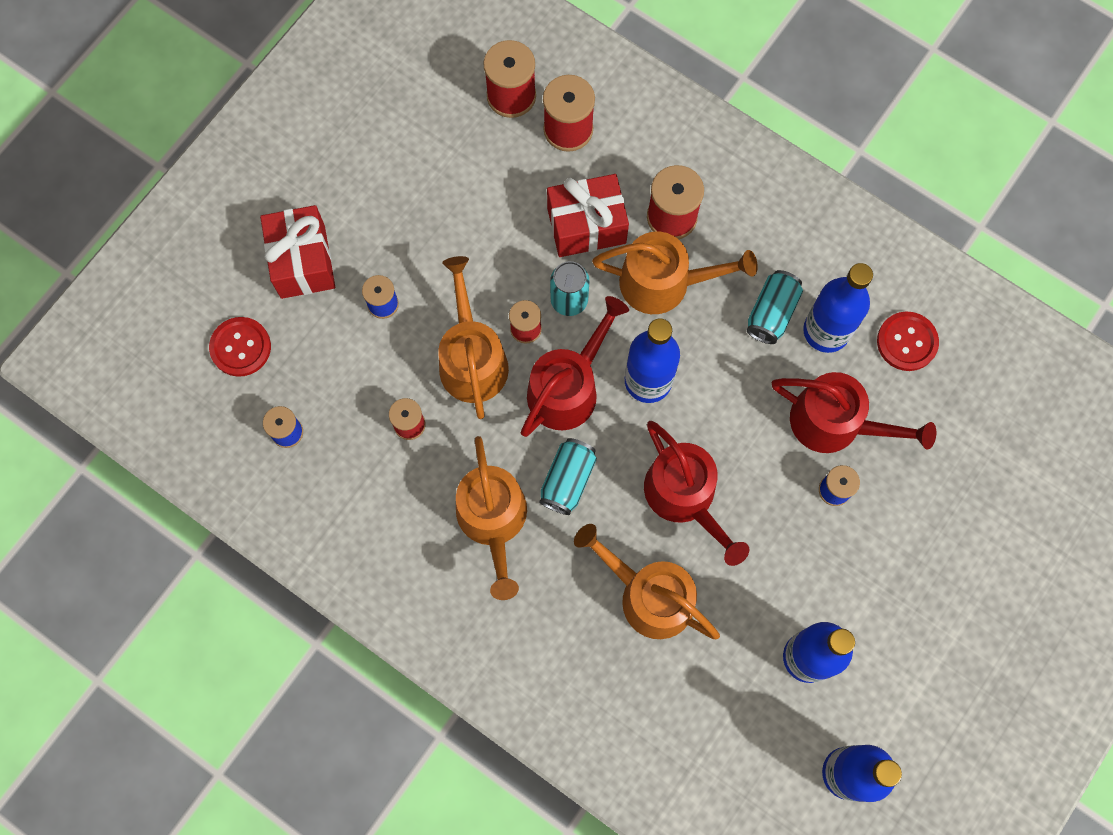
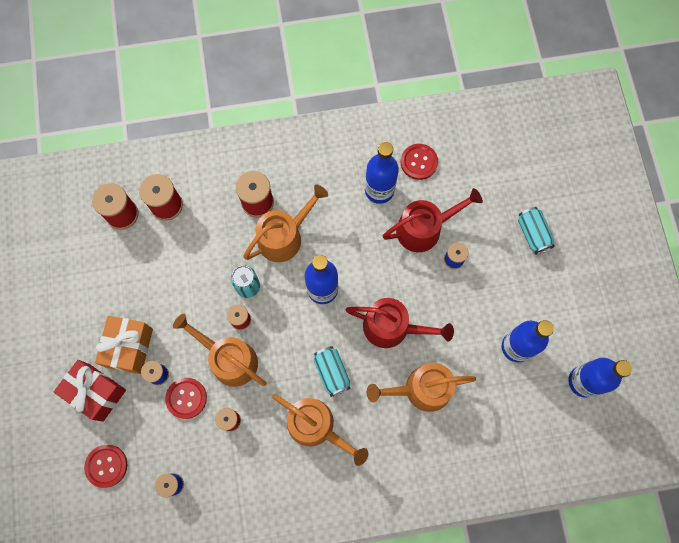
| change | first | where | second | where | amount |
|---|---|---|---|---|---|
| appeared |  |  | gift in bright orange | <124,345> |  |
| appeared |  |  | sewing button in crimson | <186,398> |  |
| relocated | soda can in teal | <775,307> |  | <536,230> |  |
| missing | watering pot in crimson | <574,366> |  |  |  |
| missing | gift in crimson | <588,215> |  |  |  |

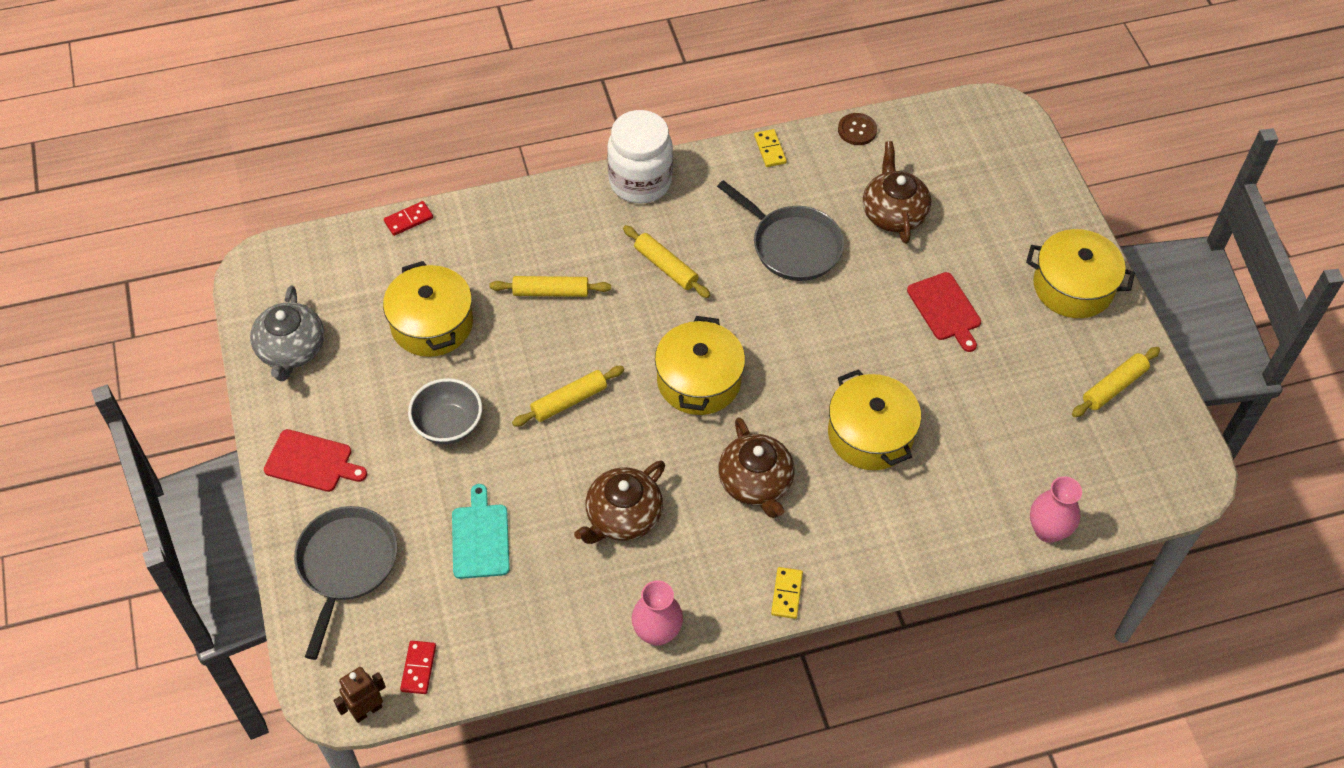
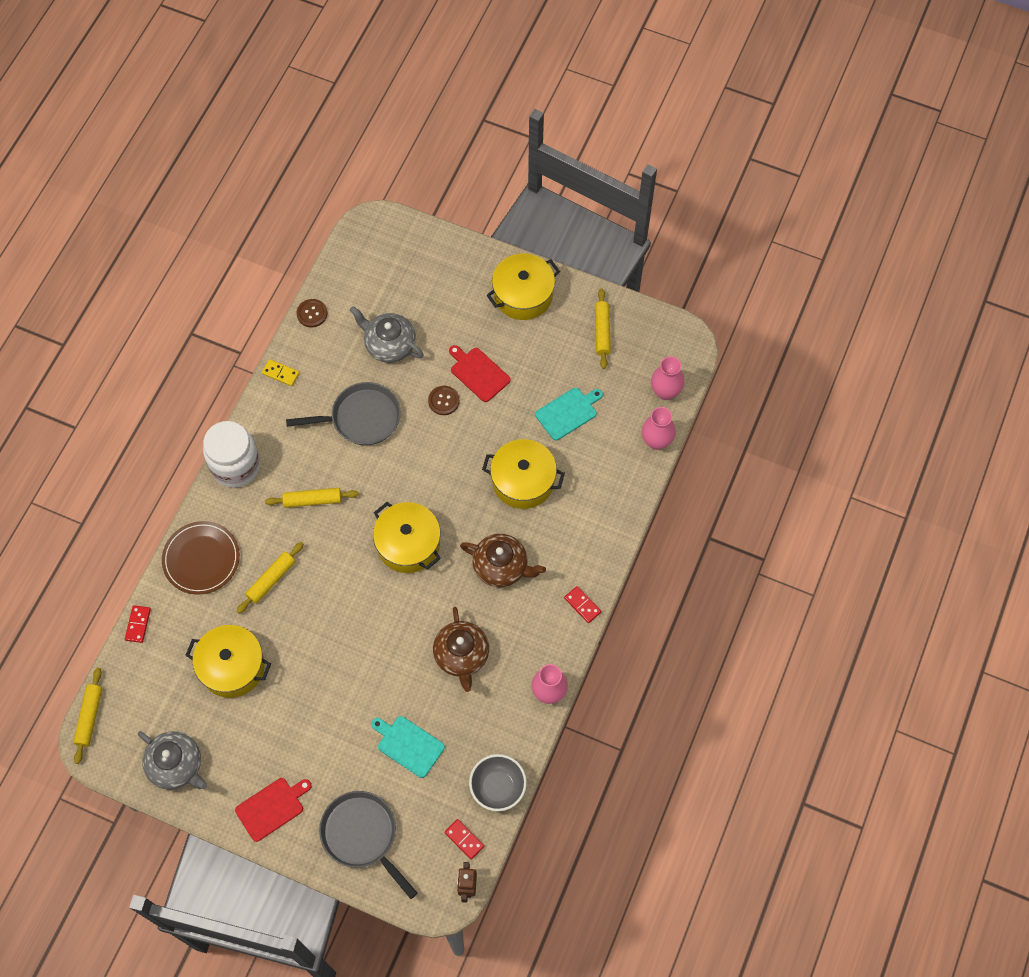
| change | first | where | second | where | amount |
|---|---|---|---|---|---|
| relocated | rolling pin in yellow | <568,396> |  | <87,716> |  |
| appeared |  |  | flat dish in russet | <201,558> |  |
| colour | tea pot in russet | <897,192> | tea pot in ash-grey | <387,334> |  |
| appeared |  |  | sewing button in russet | <444,400> |  |
| spun | chopping board in crimson | <944,312> |  | <480,373> | 150 degrees counterclockwise |
| relocated | serving bowl in ash-grey | <445,411> |  | <498,782> |  |
| appeared |  |  | chopping board in teal | <569,414> |  |
| colour | domino piece in yellow | <787,593> | domino piece in crimson | <582,604> |  |
| appeared |  |  | vase in rosy | <667,378> |  |

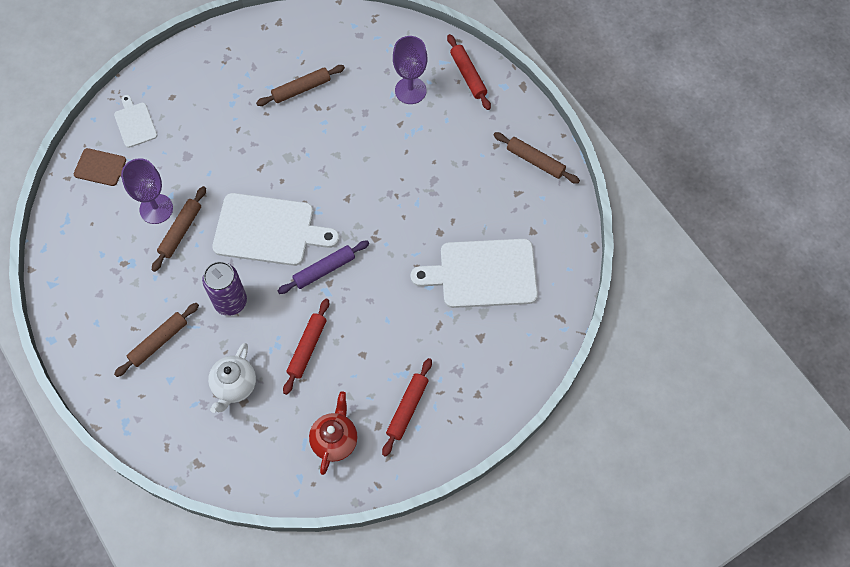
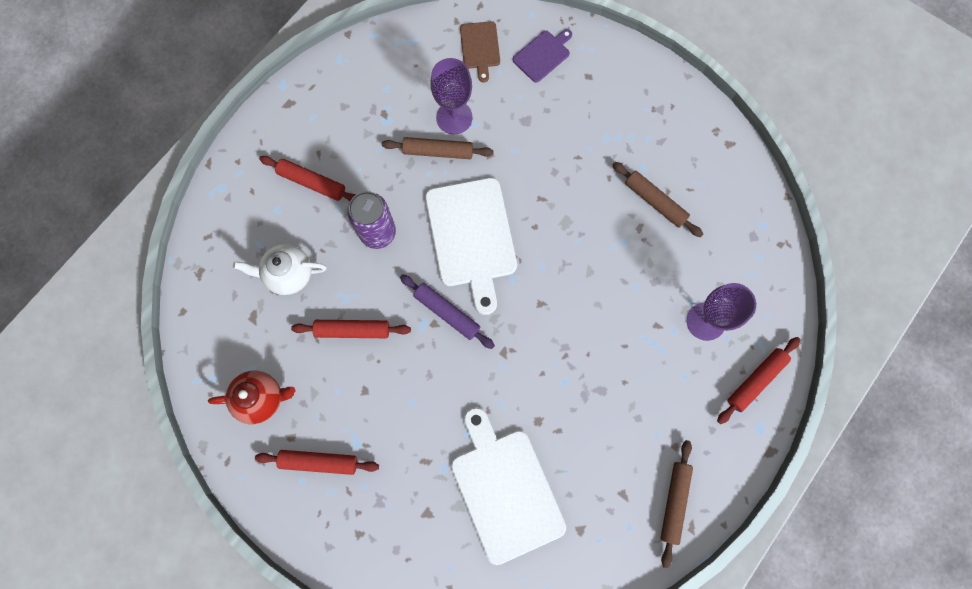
| change | first | where | second | where | amount |
|---|---|---|---|---|---|
| colour | rolling pin in russet | <156,340> | rolling pin in crimson | <307,178> |  |
| colour | chopping board in snow-white | <135,121> | chopping board in violet | <542,56> |  |

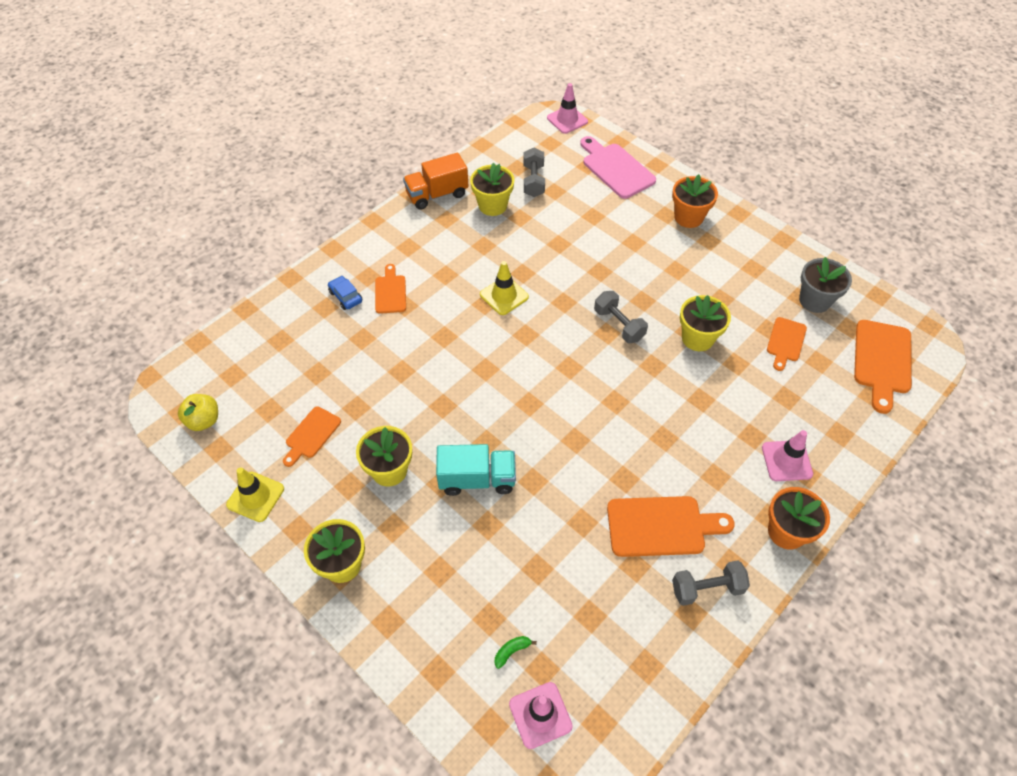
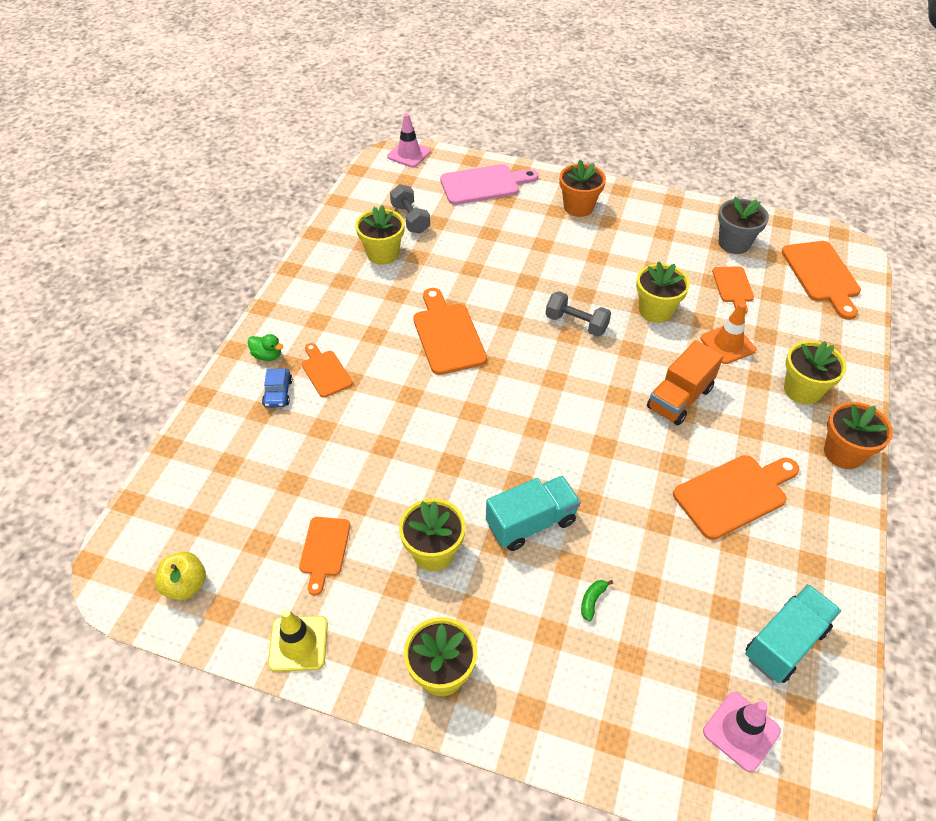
| change | first | where | second | where | amount |
|---|---|---|---|---|---|
| appeared |  |  | duck in emerald | <265,347> |  |
| spun | automobile in cobalt | <345,293> |  | <277,388> | 120 degrees counterclockwise |
| exchanged | safety cone in yellow | <504,288> | chopping board in bright orange | <450,331> |  |
| spun | chopping board in rosy | <618,167> |  | <489,184> | 135 degrees clockwise |
| relocated | banana in emerald | <515,652> |  | <597,600> |  |
| relocated | lorry in bright orange | <436,181> |  | <685,382> |  |
| appeared |  |  | safety cone in bright orange | <728,333> |  |
| appeared |  |  | lorry in teal | <793,633> |  |
| exchanged | safety cone in rosy | <787,455> | flower pot in yellow | <815,372> |  |
| missing | hand weight in ash-grey | <711,583> |  |  |  |

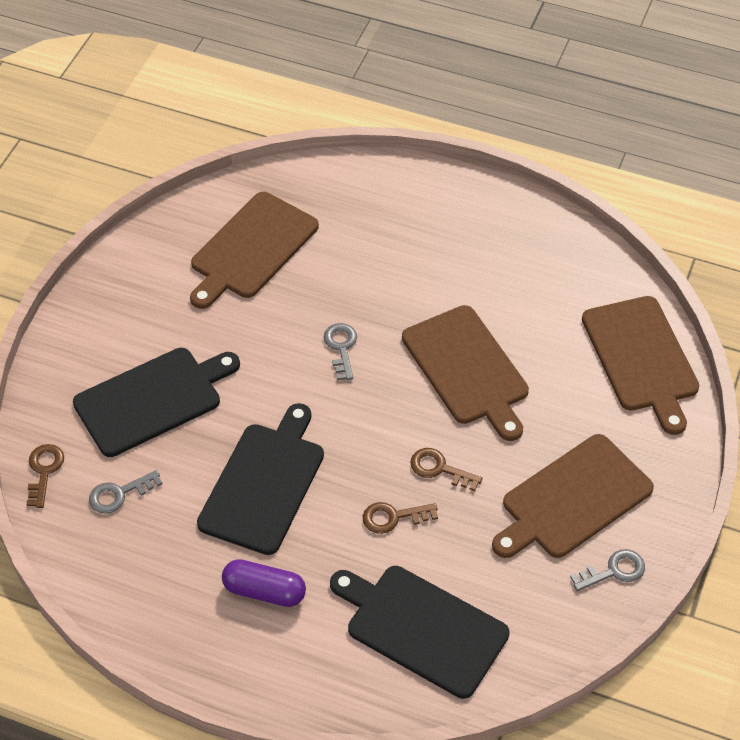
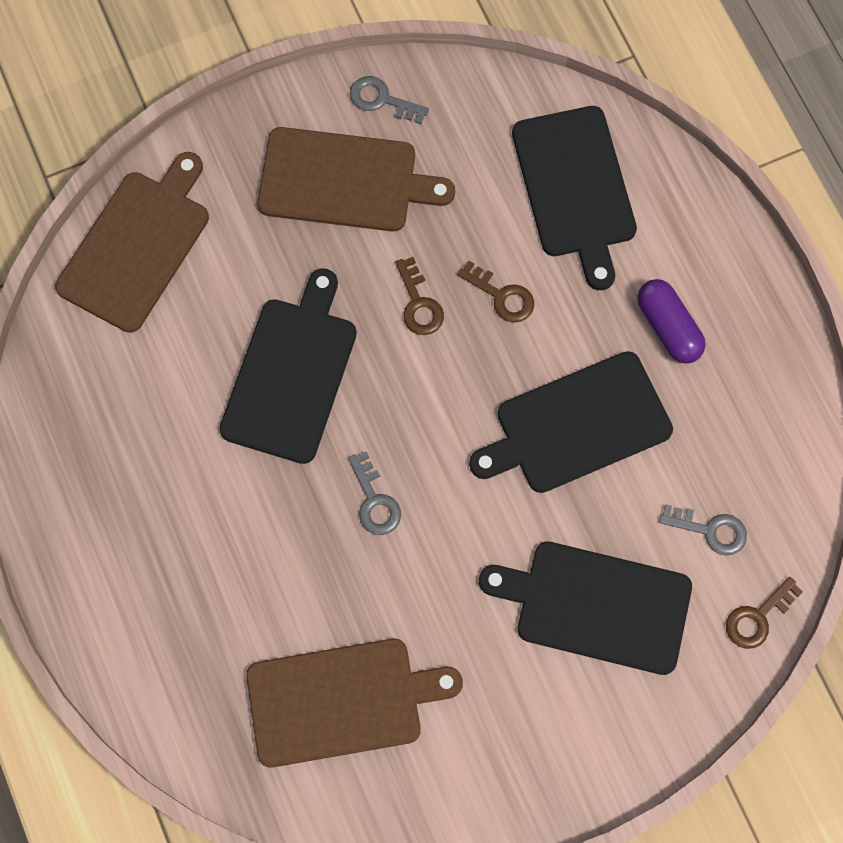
| change | first | where | second | where | amount |
|---|---|---|---|---|---|
| colour | chopping board in russet | <465,373> | chopping board in ebony | <288,366> |  |
| spun | key in ash-grey | <340,351> |  | <374,493> | 60 degrees counterclockwise |

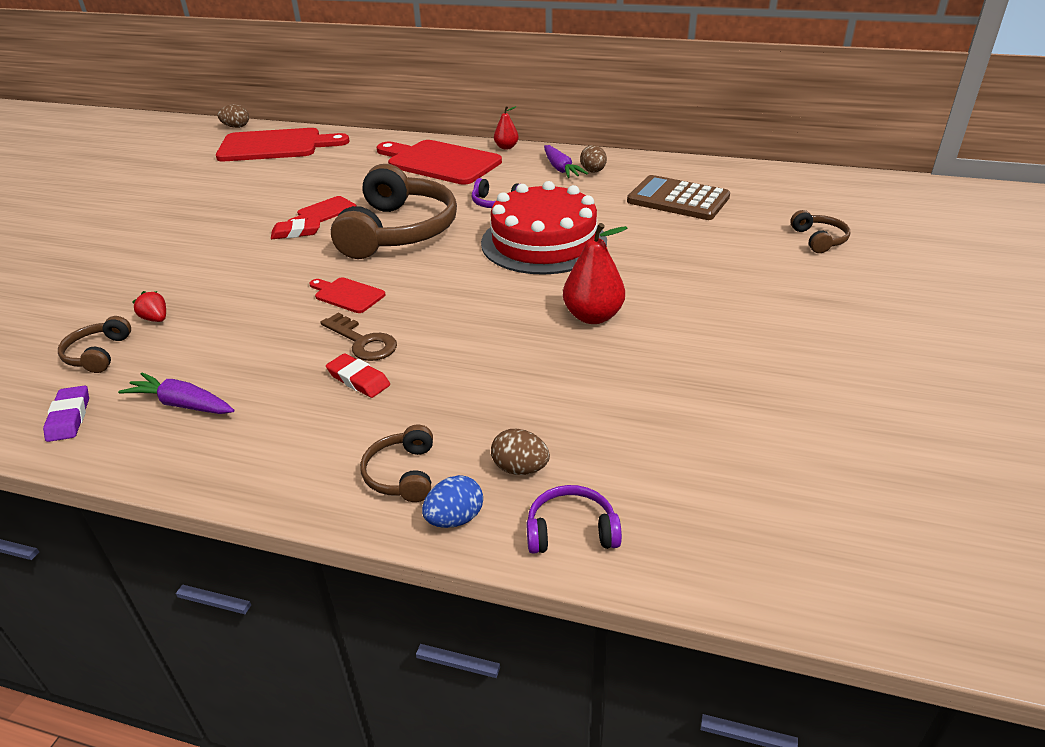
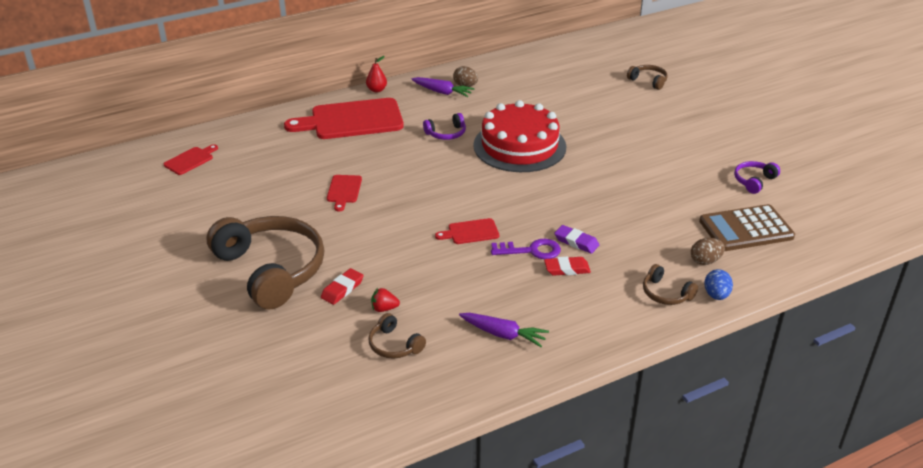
| change | first | where | second | where | amount |
|---|---|---|---|---|---|
| size | chopping board in crimson | <283,144> |  | <191,159> | x0.46 |
| relocated | over-ear headphones in russet | <394,211> |  | <265,263> |  |
| relocated | eraser in crimson | <295,228> |  | <342,286> |  |
| spun | root vegetable in violet | <176,393> |  | <504,330> | 135 degrees counterclockwise |
| colour | key in russet | <358,336> | key in violet | <526,249> |  |
| relocated | eraser in violet | <66,413> |  | <576,239> |  |
| relocated | adding machine in russet | <678,197> |  | <747,227> |  |
| relocated | over-ear headphones in violet | <574,519> |  | <757,177> |  |
| missing | toy egg in russet | <233,116> |  |  |  |
| missing | pear fruit in crimson | <595,273> |  |  |  |

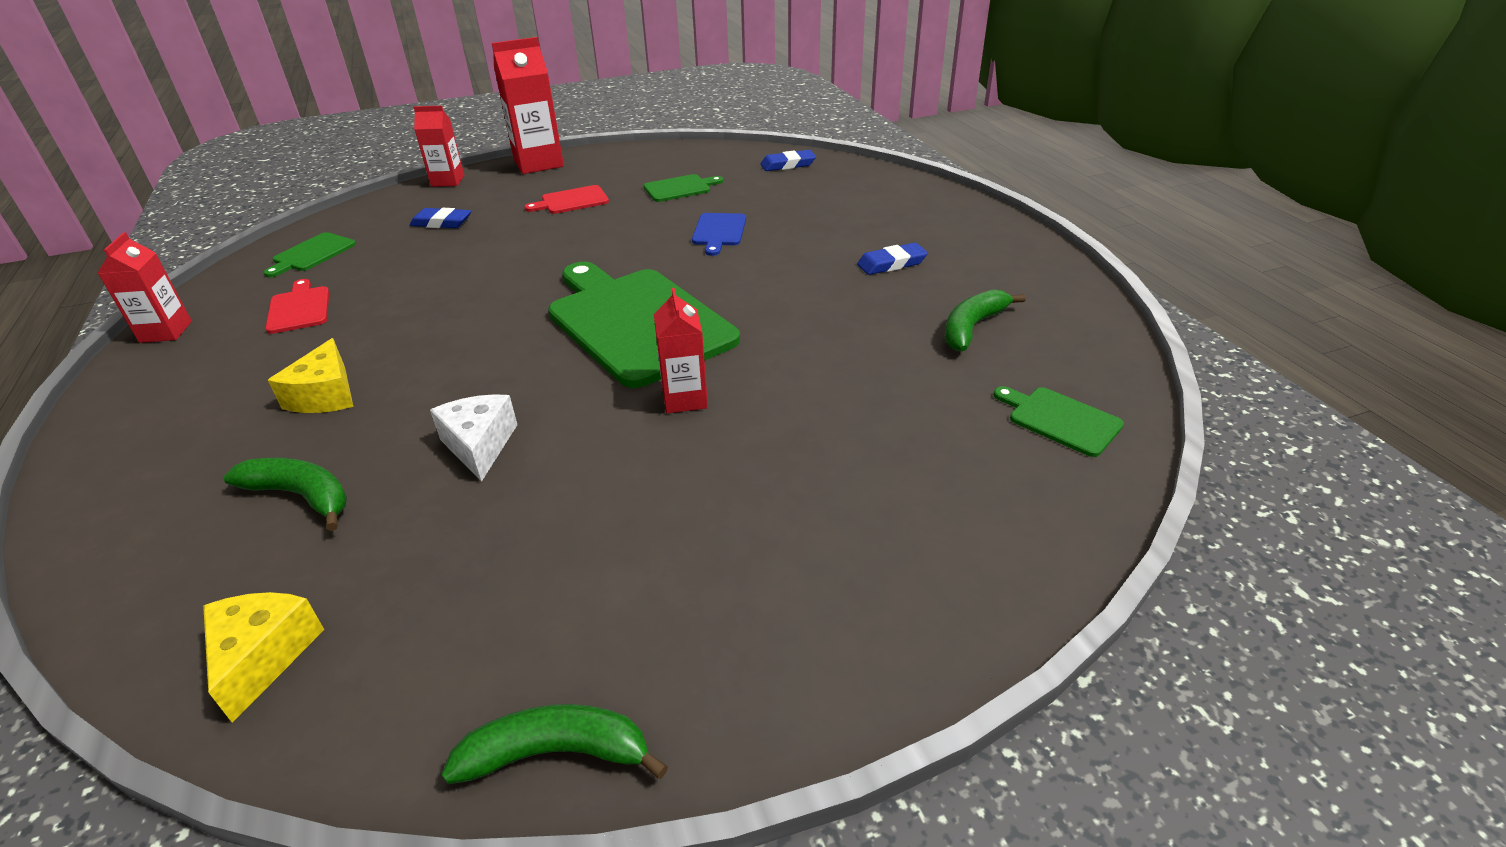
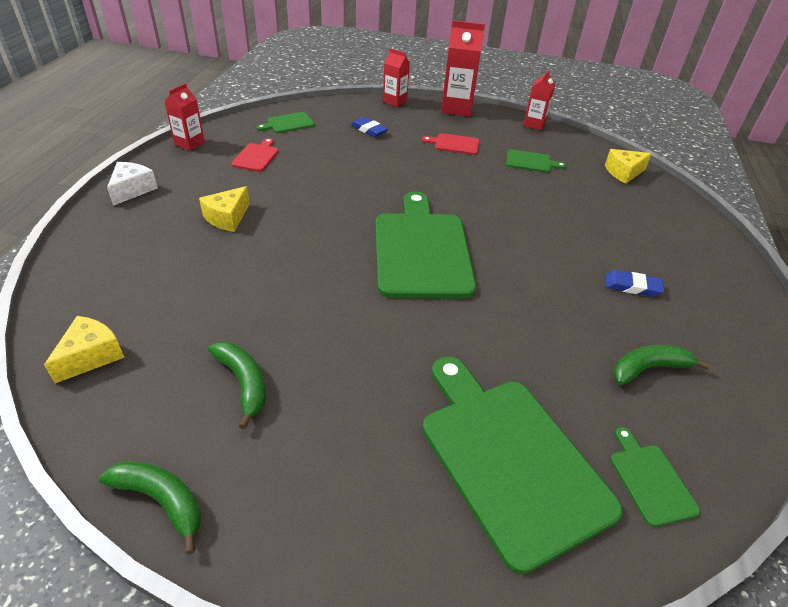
| change | first | where | second | where | amount |
|---|---|---|---|---|---|
| relocated | cheese in snow-white | <473,438> |  | <132,184> |  |
| relocated | banana in emerald | <285,494> |  | <237,385> |  |
| appeared |  |  | chopping board in emerald | <522,465> |  |
| relocated | carton in crimson | <681,350> |  | <539,100> |  |
| exchanged | eraser in cobalt | <788,160> | cheese in yellow | <628,166> |  |
| missing | chopping board in cobalt | <719,234> |  |  |  |

